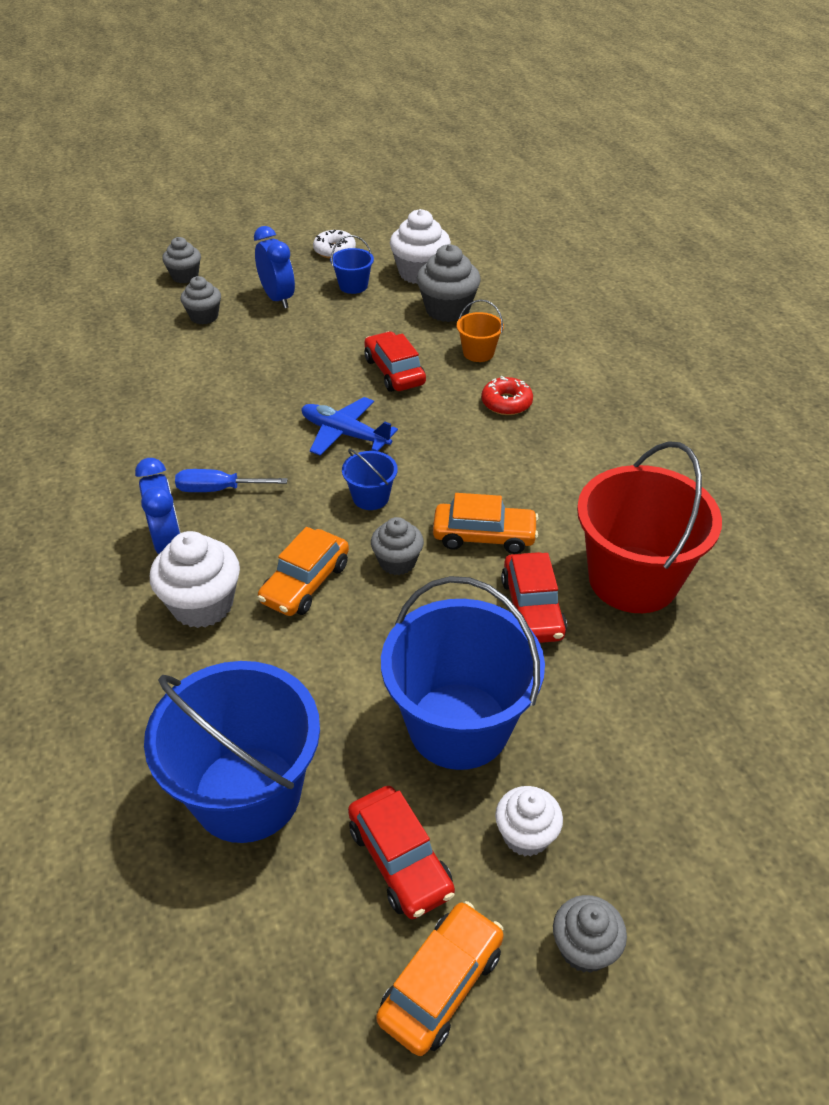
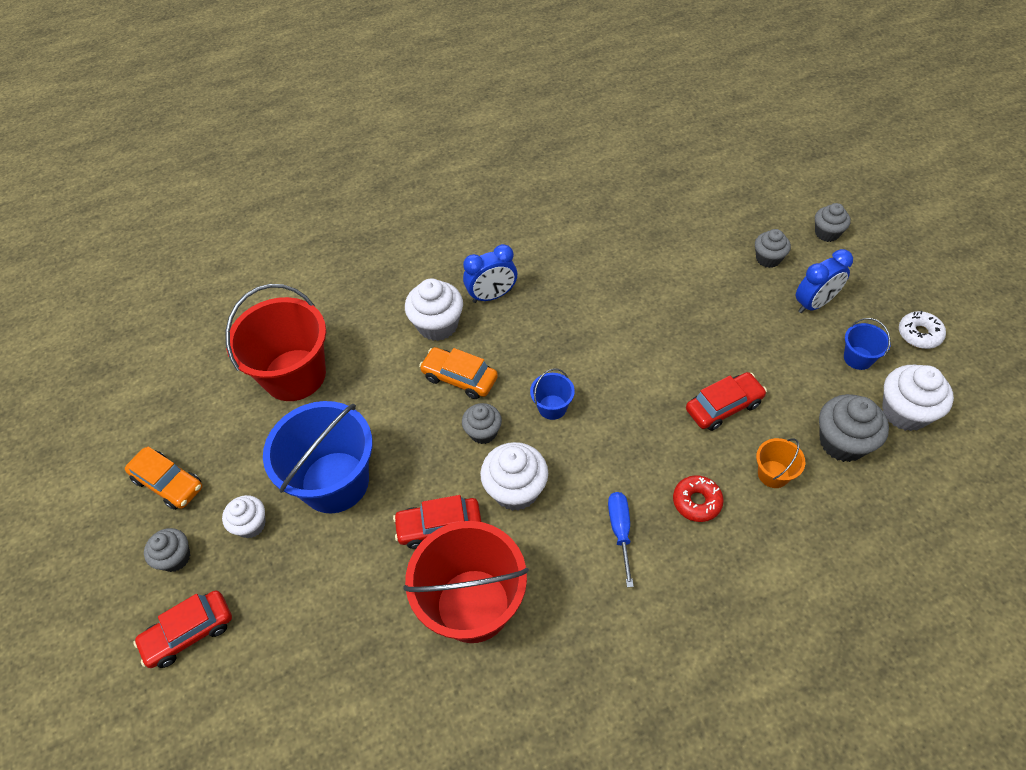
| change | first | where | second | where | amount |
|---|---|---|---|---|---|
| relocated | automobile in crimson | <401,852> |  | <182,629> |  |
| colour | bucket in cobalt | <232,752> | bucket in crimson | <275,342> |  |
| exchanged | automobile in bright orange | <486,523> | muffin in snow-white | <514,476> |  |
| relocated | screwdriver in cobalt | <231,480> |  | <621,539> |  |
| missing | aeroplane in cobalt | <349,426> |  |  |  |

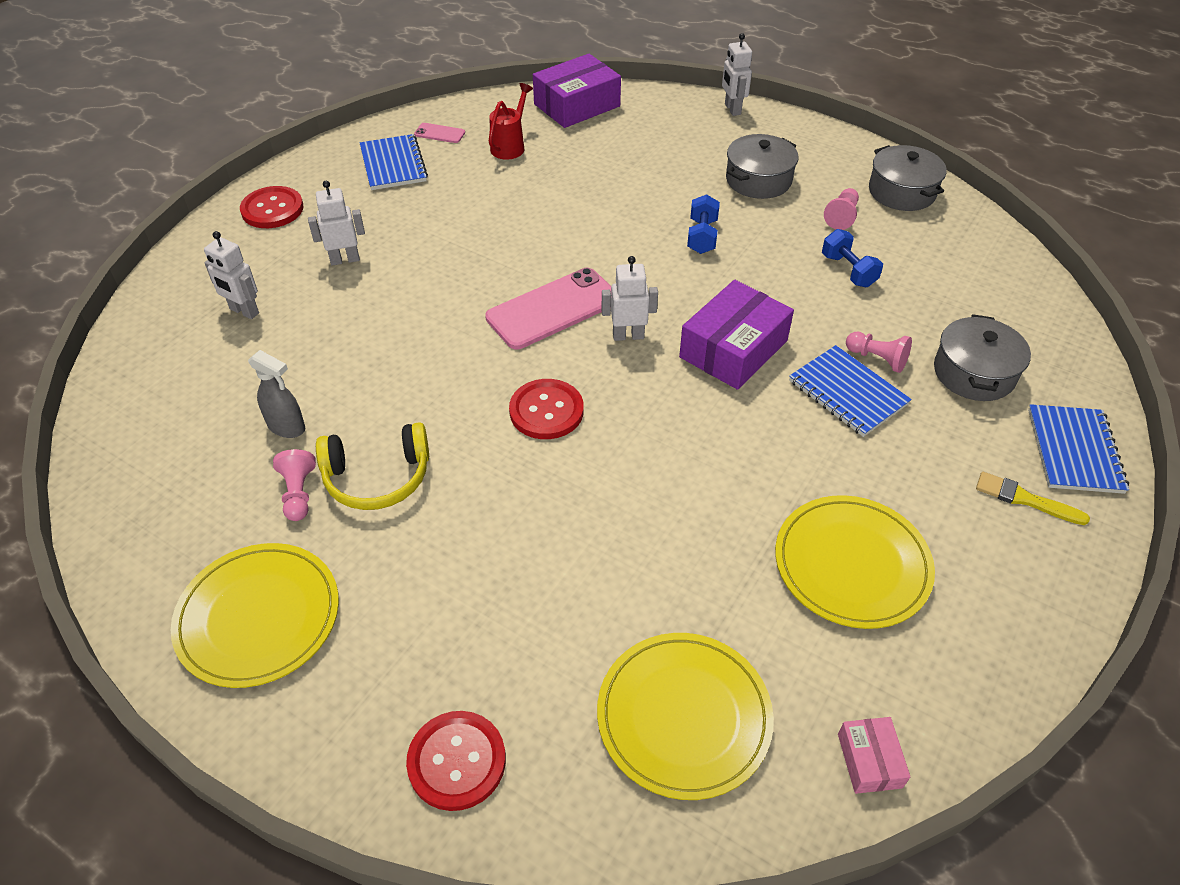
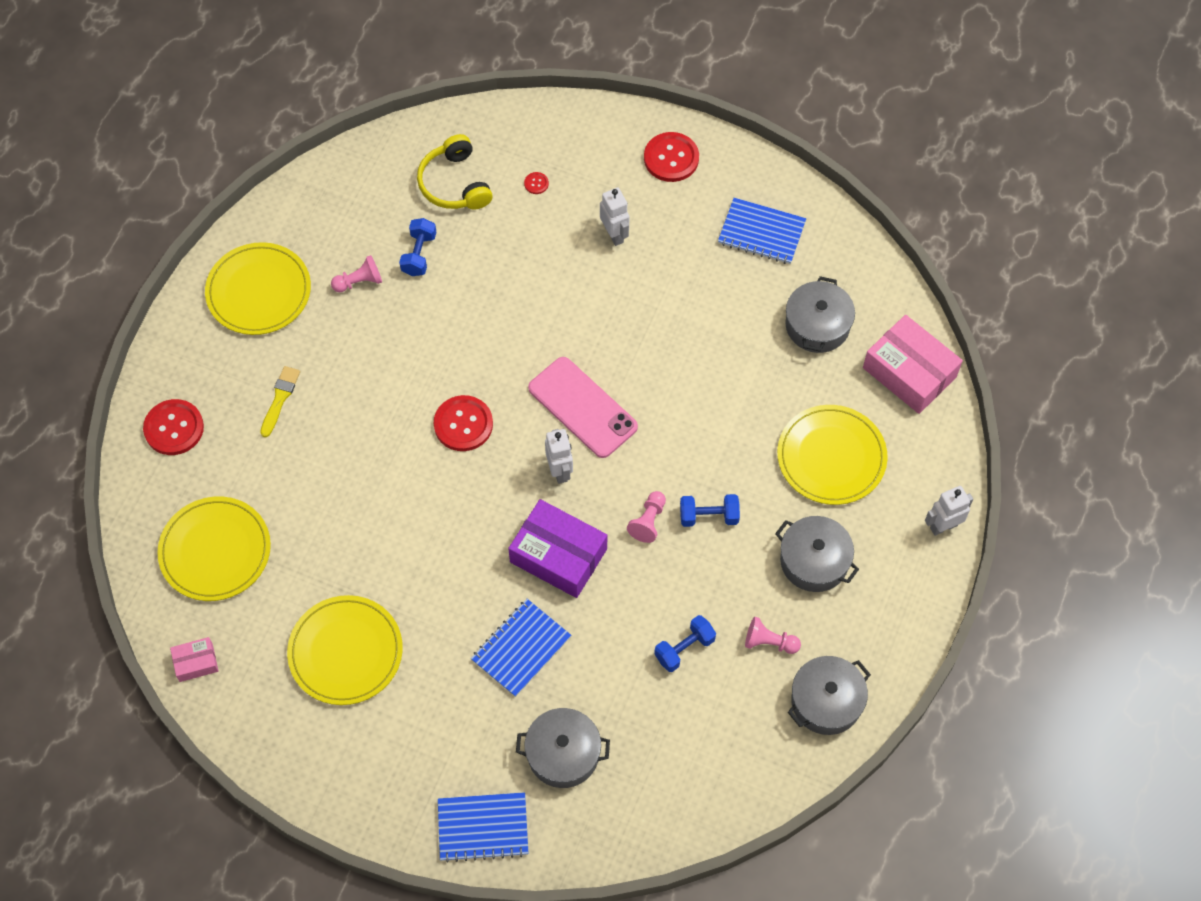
| change | first | where | second | where | amount |
|---|---|---|---|---|---|
| relocated | paint brush in yellow | <1033,498> |  | <280,401> |  |
| exchanged | spray bottle in ash-grey | <276,394> | hand weight in cobalt | <418,247> |  |
| relocated | over-ear headphones in yellow | <372,466> |  | <455,172> |  |
| exchanged | robot in snow-white | <231,275> | sewing button in crimson | <536,183> |  |
| relocated | chess pawn in rosy | <879,352> |  | <646,517> |  |
| spun | exercise book in cobalt | <394,162> |  | <762,231> | 45 degrees clockwise |
| appeared |  |  | flat dish in yellow | <832,455> |  |
| exchanged | watering pot in crimson | <511,121> | pot in ash-grey | <820,314> |  |
| colour | package in violet | <577,91> | package in rosy | <913,364> |  |
| missing | smartphone in rosy | <439,133> |  |  |  |

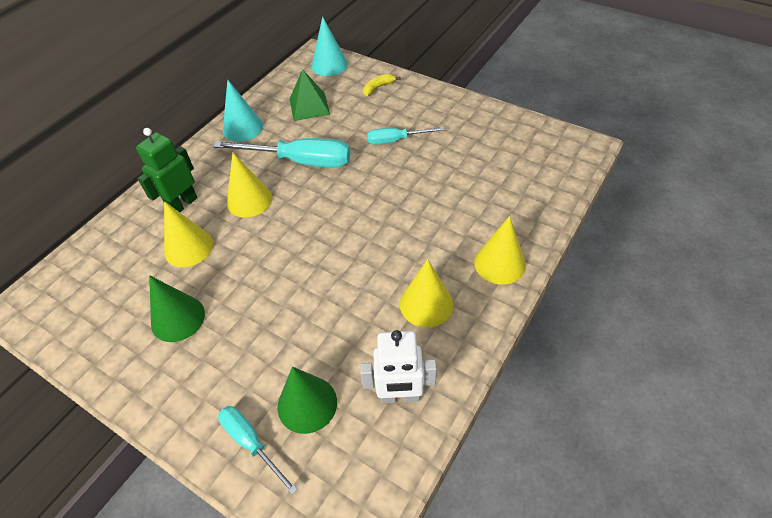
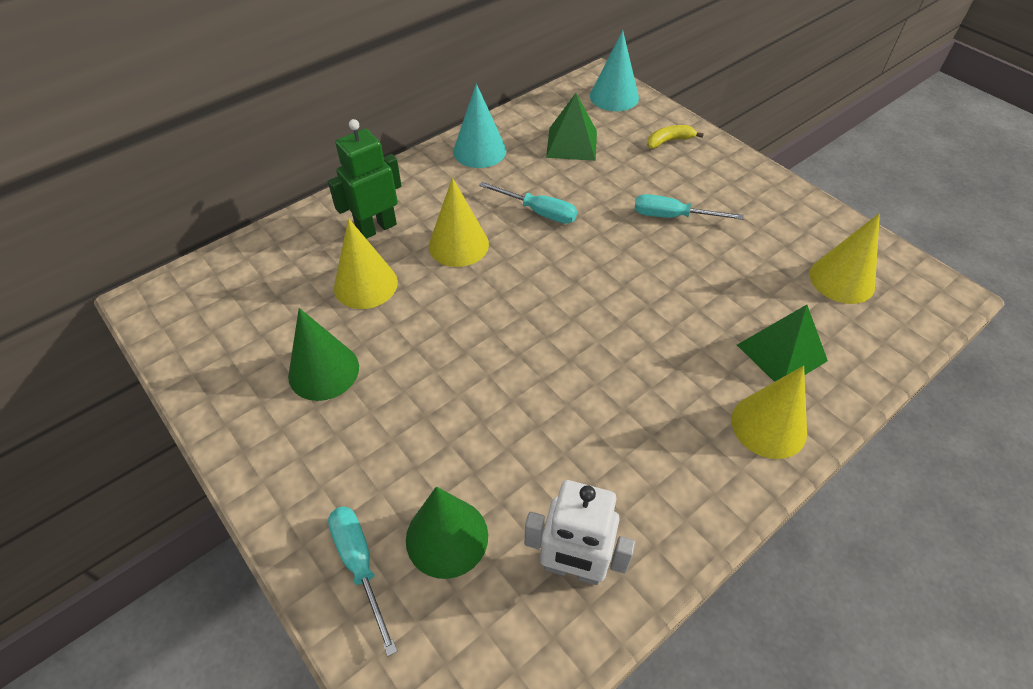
| change | first | where | second | where | amount |
|---|---|---|---|---|---|
| size | screwdriver in teal | <281,153> |  | <528,203> | x0.57 |
| appeared |  |  | pyramid shape in emerald | <782,343> |  |
| relocated | cone in yellow | <426,293> |  | <845,258> |  |

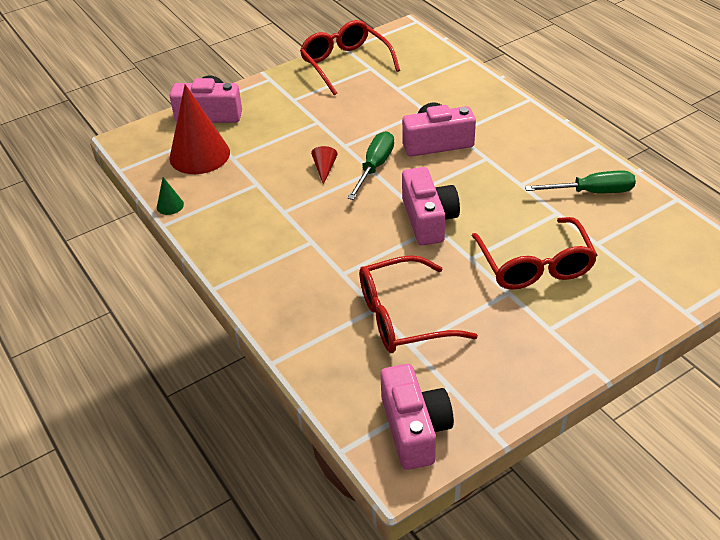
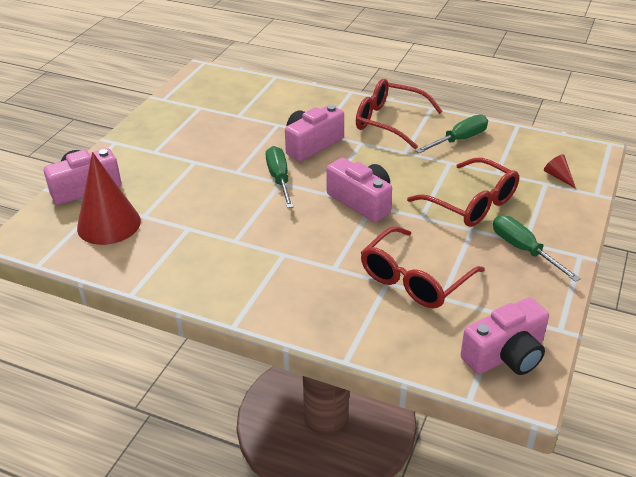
| change | first | where | second | where | amount |
|---|---|---|---|---|---|
| relocated | eyeglasses in crimson | <350,57> |  | <399,114> |  |
| spun | camera in rosy | <417,417> |  | <504,336> | 105 degrees clockwise |
| appeared |  |  | screwdriver in emerald | <537,248> |  |
| relocated | cone in crimson | <324,165> |  | <560,171> |  |
| missing | cone in emerald | <170,196> |  |  |  |

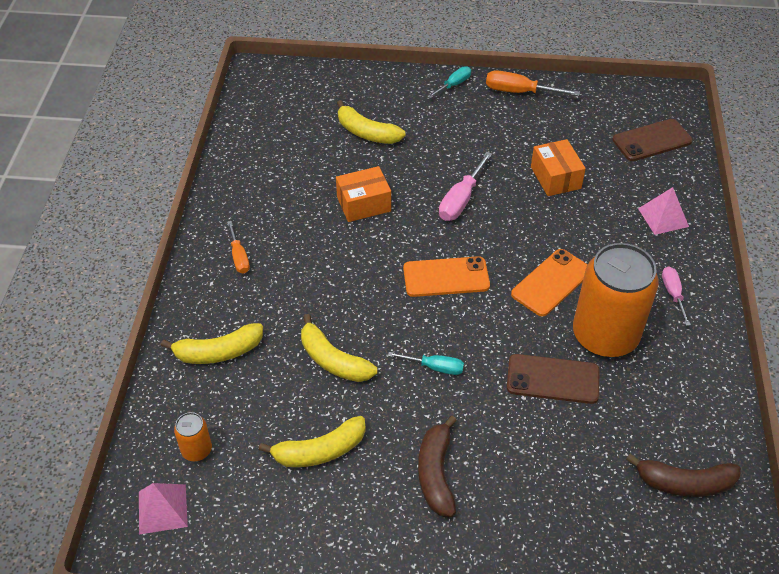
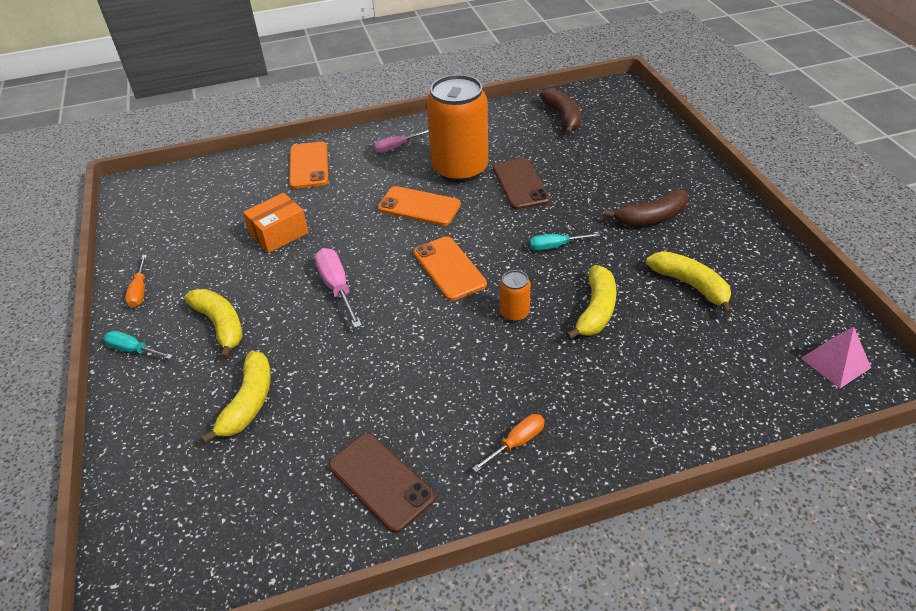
| change | first | where | second | where | amount |
|---|---|---|---|---|---|
| size | screwdriver in bright orange | <533,83> |  | <136,281> | x0.65 |
| relocated | banana in yellow | <212,343> |  | <213,324> |  |
| exchanged | pyramid shape in rosy | <663,211> | smartphone in bright orange | <308,165> |  |
| spun | screwdriver in rosy | <465,186> |  | <338,288> | 120 degrees counterclockwise |
| relocated | smartphone in russet | <653,140> |  | <381,483> |  |
| relocated | soda can in bright orange | <193,436> |  | <515,296> |  |
| spun | screwdriver in teal | <426,363> |  | <565,241> | 90 degrees counterclockwise |
| missing | package in bright orange | <363,194> |  |  |  |

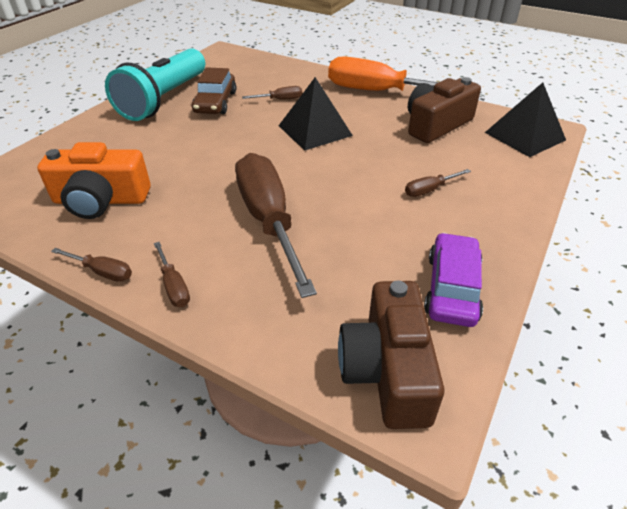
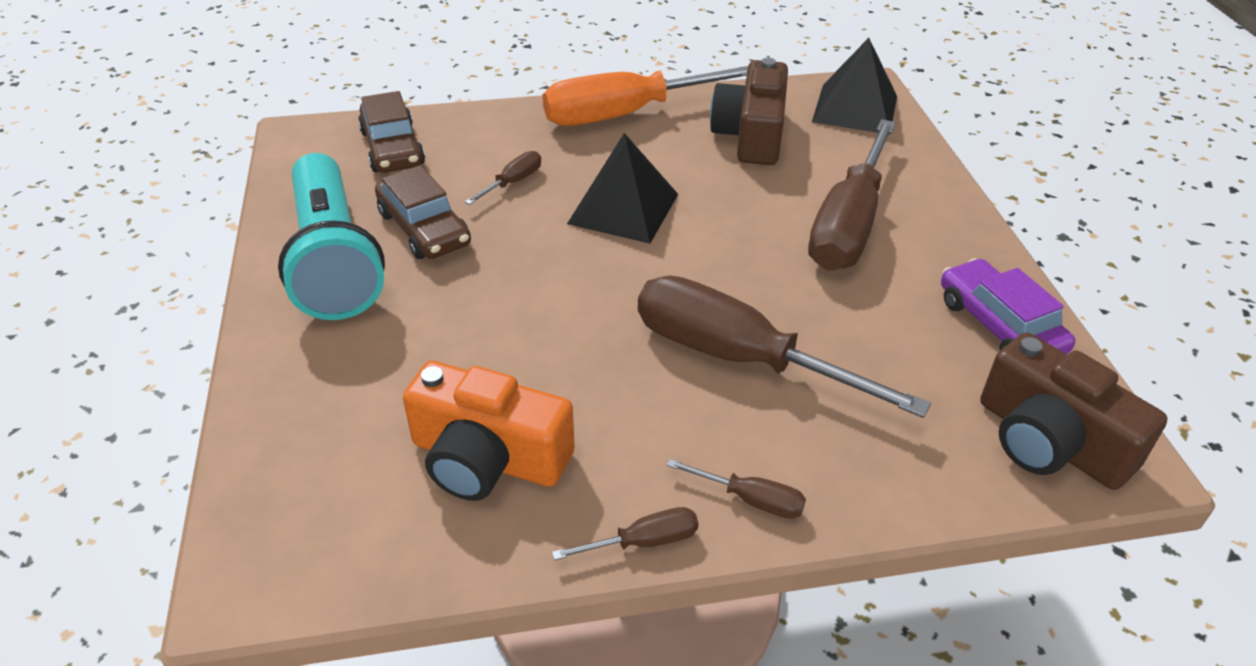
| change | first | where | second | where | amount |
|---|---|---|---|---|---|
| appeared |  |  | automobile in russet | <391,132> |  |
| spun | camera in bright orange | <94,180> |  | <488,431> | 60 degrees clockwise |
| size | screwdriver in russet | <438,183> |  | <852,195> | x2.41 |

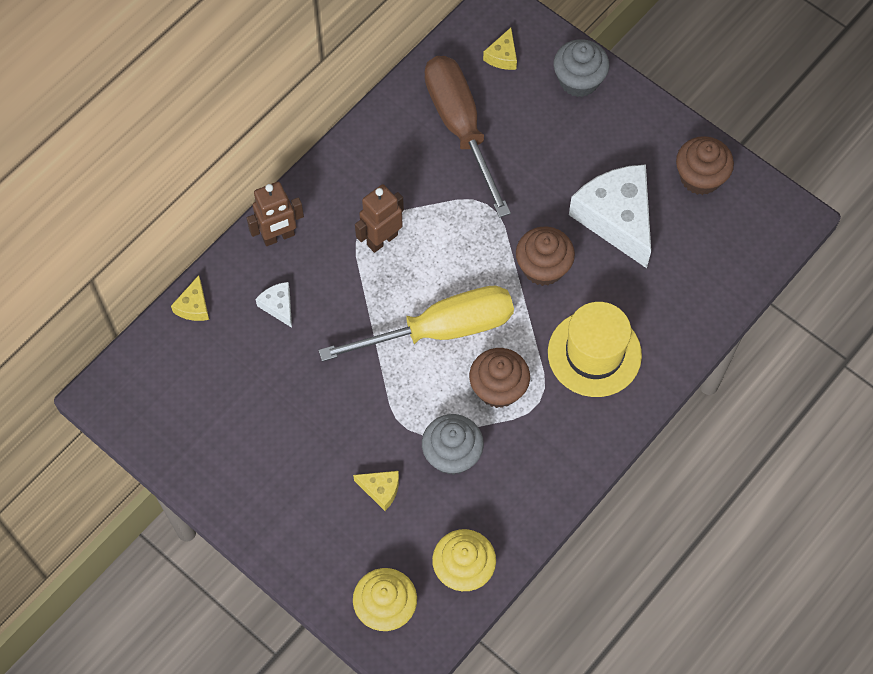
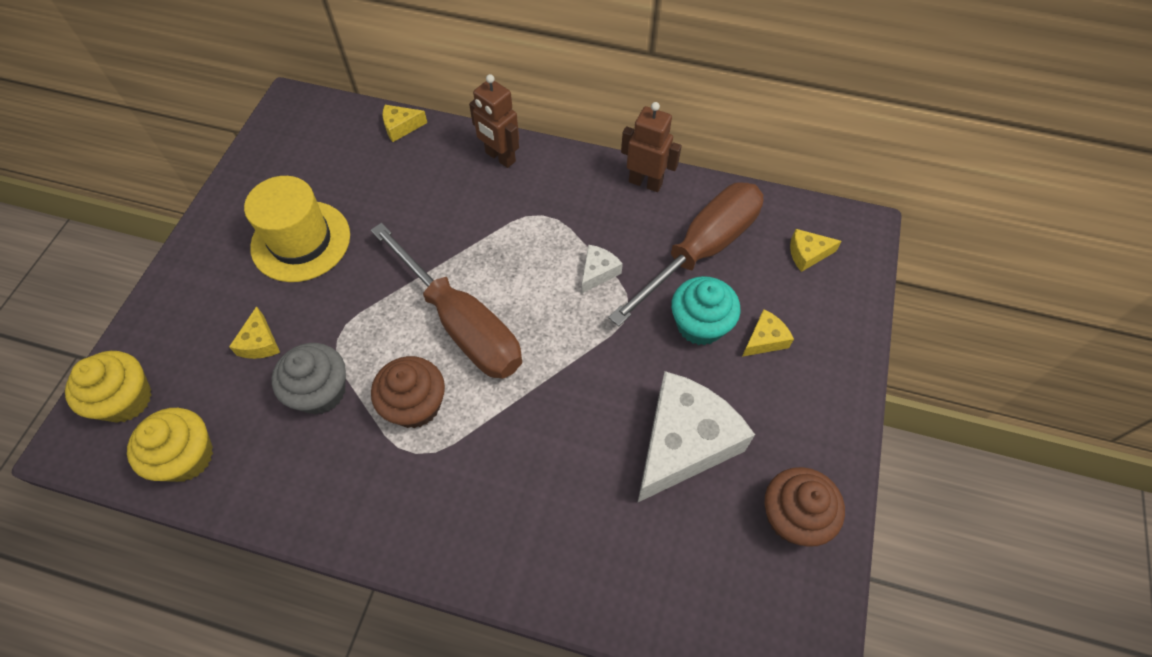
| change | first | where | second | where | amount |
|---|---|---|---|---|---|
| relocated | hat in yellow | <595,349> |  | <297,229> |  |
| colour | screwdriver in yellow | <416,324> | screwdriver in russet | <446,301> |  |
| relocated | cheese in snow-white | <274,305> |  | <602,269> |  |
| relocated | robot in russet | <379,218> |  | <651,147> |  |
| appeared |  |  | muffin in teal | <705,310> |  |
| appeared |  |  | cheese in yellow | <768,333> |  |
| missing | muffin in russet | <545,256> |  |  |  |
| missing | muffin in ash-grey | <581,68> |  |  |  |

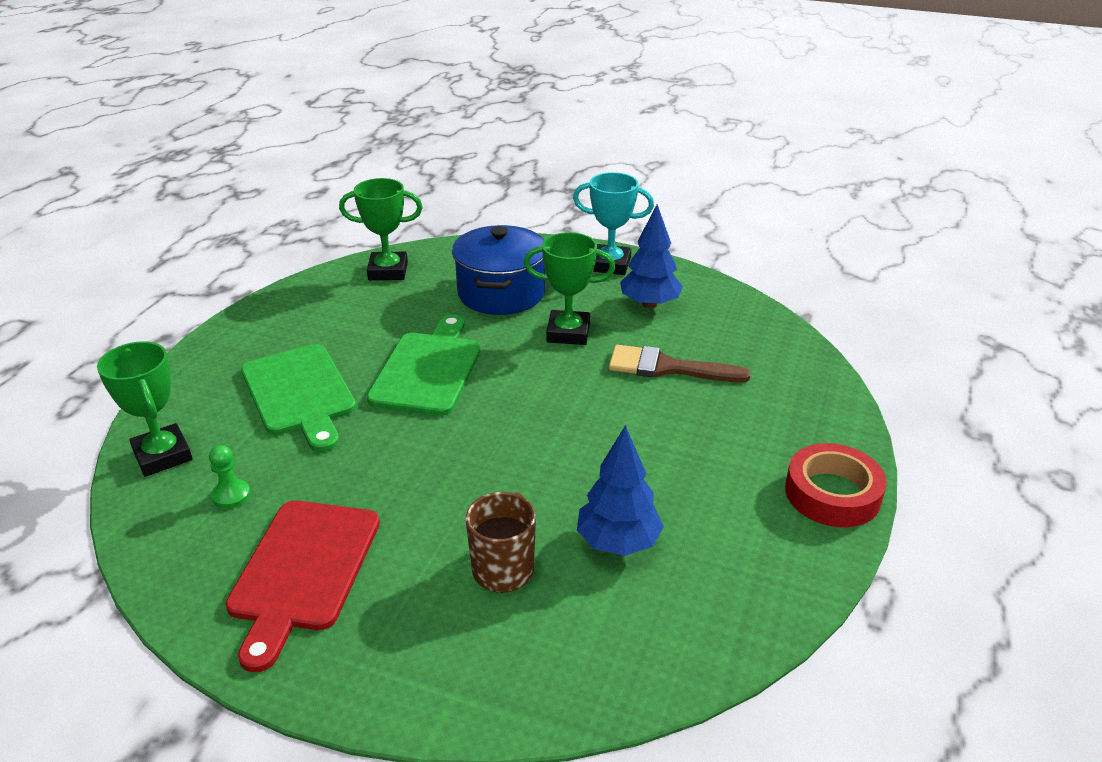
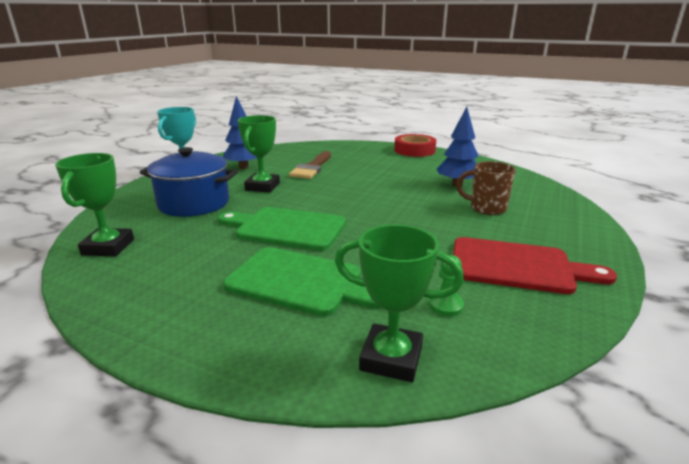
| change | first | where | second | where | amount |
|---|---|---|---|---|---|
| spun | chopping board in emerald | <298,398> |  | <302,281> | 45 degrees clockwise |
| spun | prize cup in emerald | <144,409> |  | <399,303> | 45 degrees clockwise |

